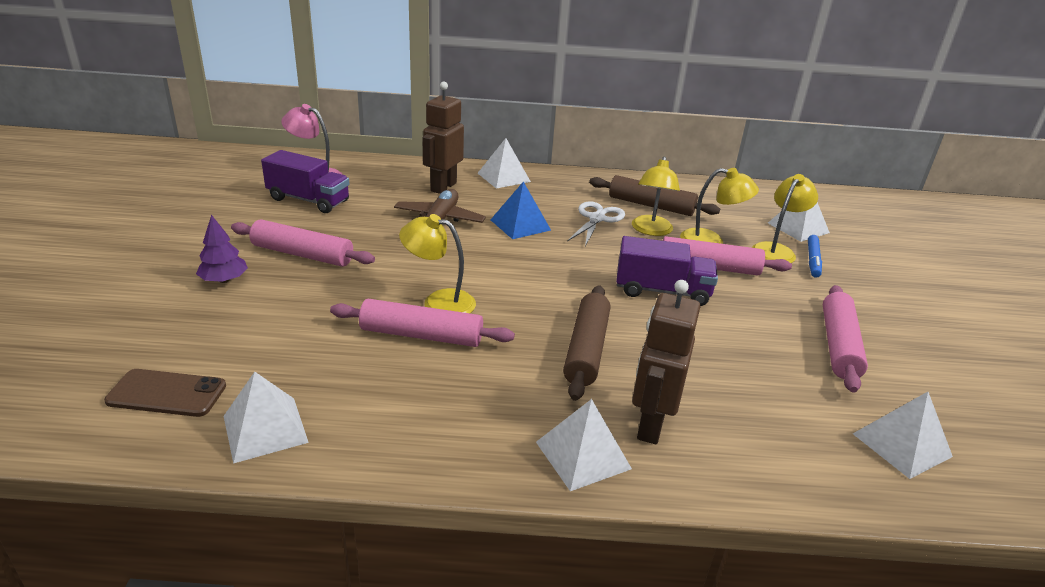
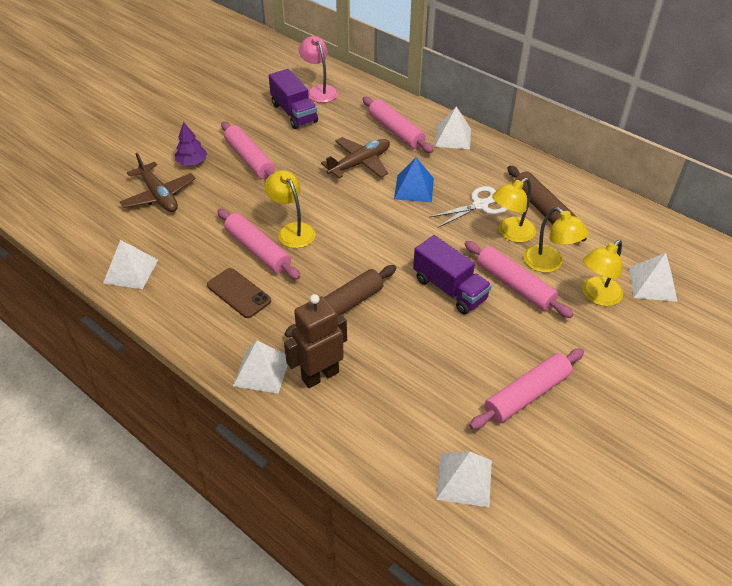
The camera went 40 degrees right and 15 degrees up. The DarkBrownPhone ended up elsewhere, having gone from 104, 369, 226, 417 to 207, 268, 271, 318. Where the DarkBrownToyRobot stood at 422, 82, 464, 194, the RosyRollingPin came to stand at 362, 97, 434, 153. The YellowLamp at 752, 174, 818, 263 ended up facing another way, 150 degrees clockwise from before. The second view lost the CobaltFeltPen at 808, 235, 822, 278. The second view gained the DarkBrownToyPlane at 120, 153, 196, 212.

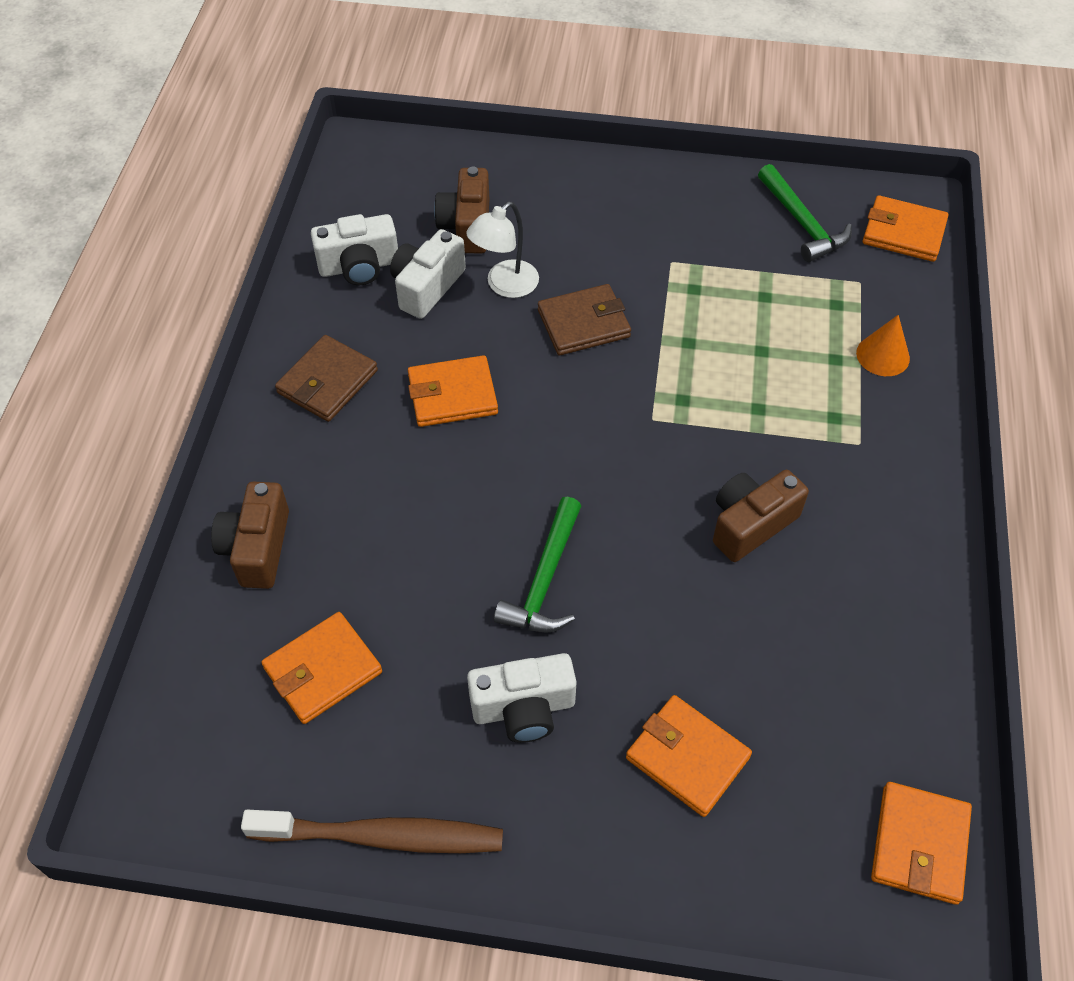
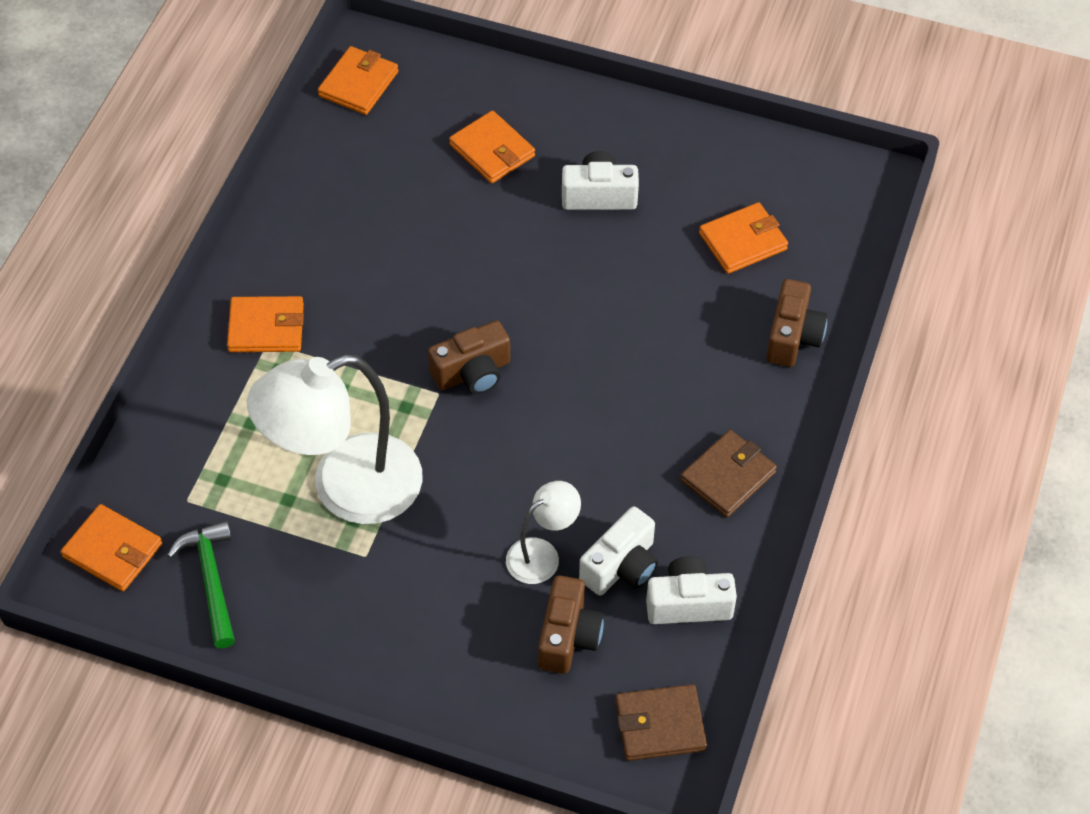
The camera went 170 degrees left and 0 degrees up. The second view lost the DarkBrownToothBrush at 241, 810, 503, 853. The OrangeWallet ended up elsewhere, having gone from 408, 355, 498, 427 to 227, 296, 304, 352. The second view lost the LeafGreenClawHammer at 494, 496, 581, 632. The DarkBrownWallet ended up elsewhere, having gone from 538, 284, 631, 355 to 615, 684, 707, 761. The DarkBrownPhotoCamera ended up elsewhere, having gone from 713, 470, 809, 562 to 428, 321, 510, 394. The second view lost the OrangeCone at 856, 315, 910, 376. The second view gained the WhiteLamp at 247, 355, 422, 524.

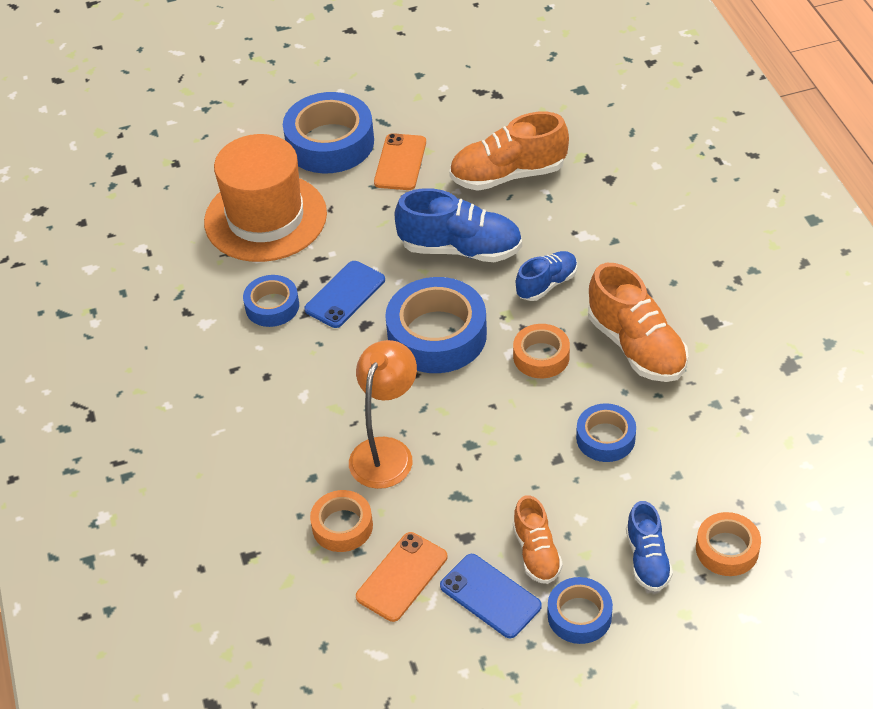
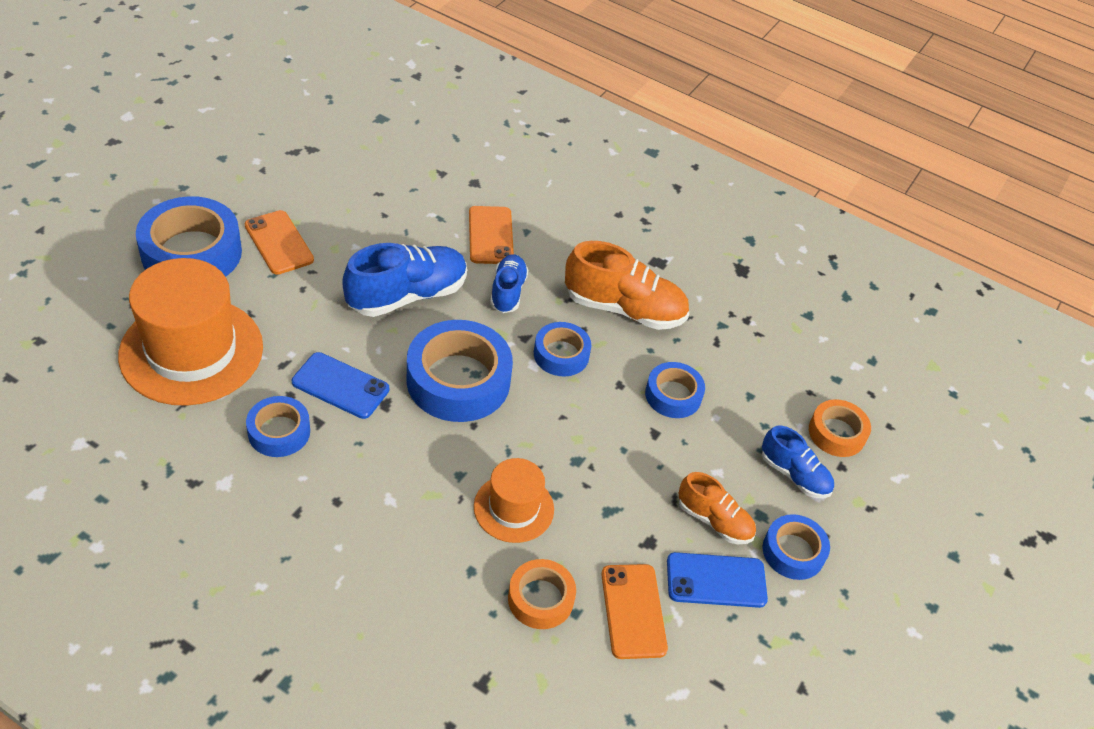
The camera went 50 degrees left and 0 degrees up. The CobaltPhone at 304, 261, 385, 328 ended up facing another way, 60 degrees counterclockwise from before. Where the OrangeLamp stood at 349, 340, 417, 489, the OrangeTallHat came to stand at 474, 458, 554, 543. The second view lost the OrangeShoe at 449, 112, 569, 191. What was the OrangeStickyTape at 513, 324, 570, 378 turned into the CobaltStickyTape at 534, 322, 591, 376. The second view gained the OrangePhone at 469, 206, 514, 264.

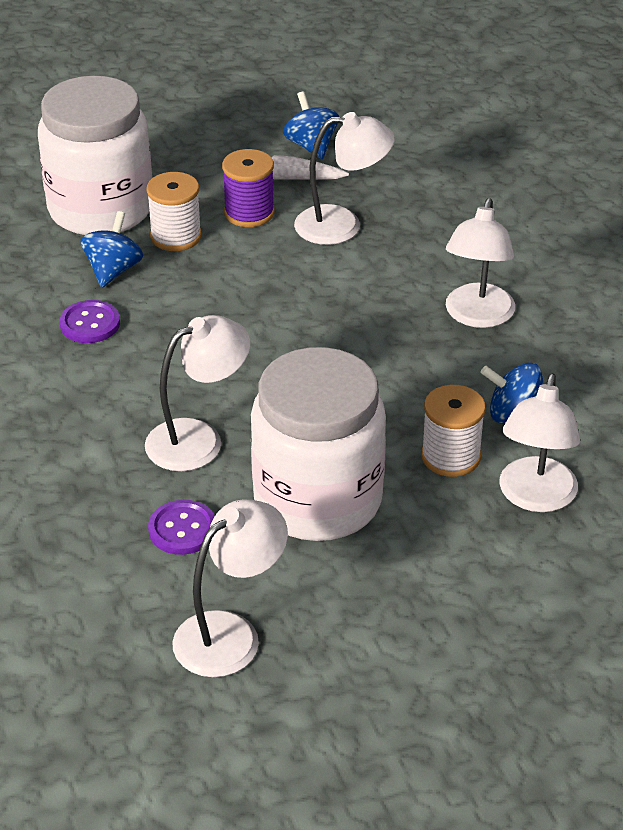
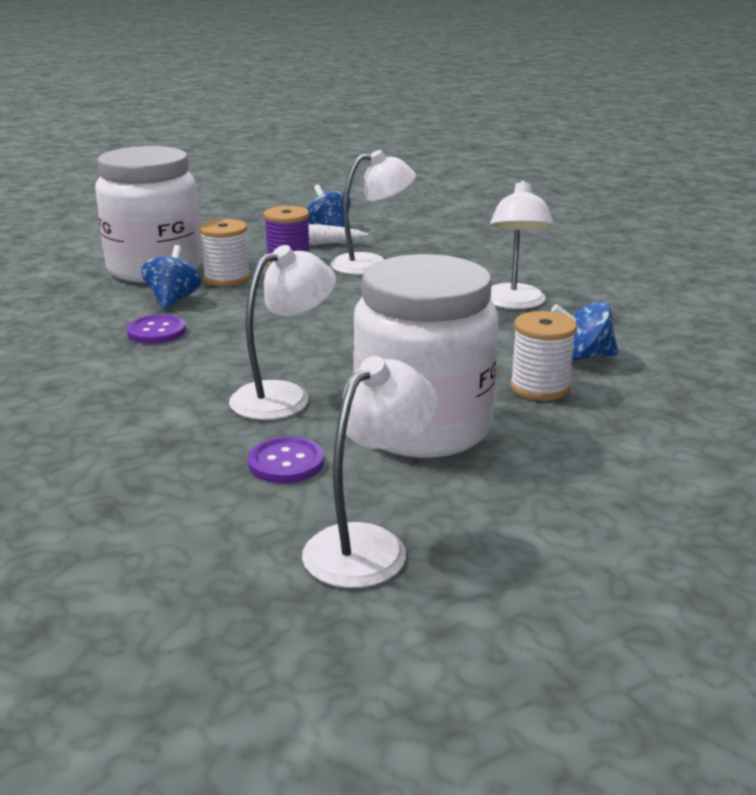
The camera went 10 degrees left and 15 degrees down. The second view lost the WhiteLamp at 499, 373, 580, 512.

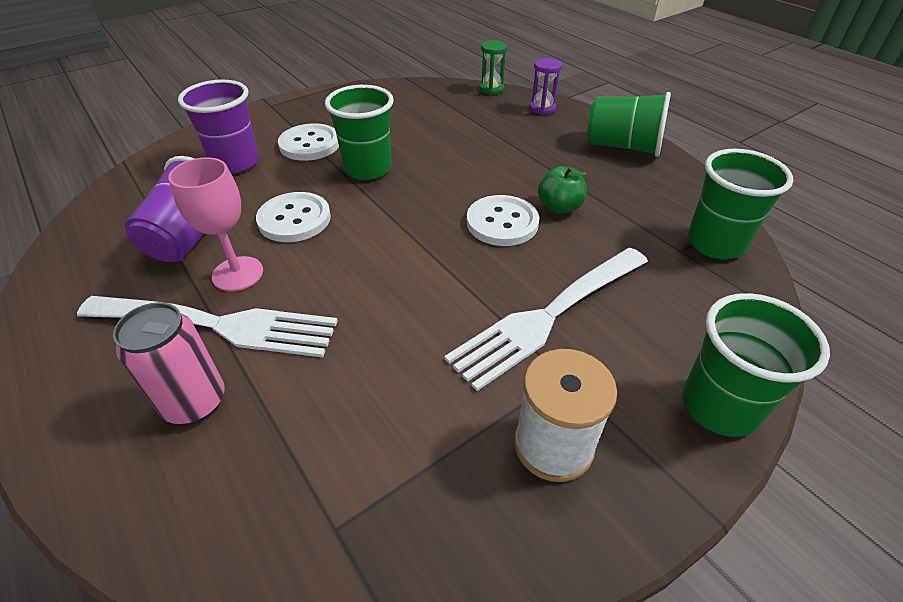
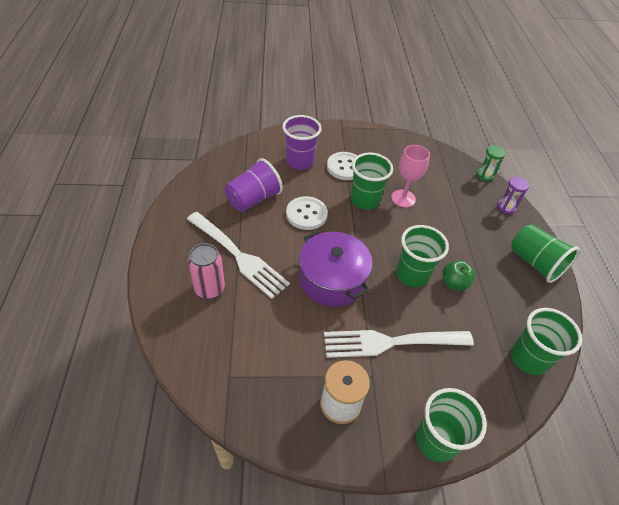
The camera went 30 degrees right and 5 degrees up. The RosyChalice ended up elsewhere, having gone from 168, 157, 263, 291 to 391, 145, 430, 208. Where the WhiteSewingButton stood at 467, 195, 539, 246, the LeafGreenTumbler came to stand at 396, 225, 449, 287. The second view gained the VioletCookingPot at 299, 231, 372, 307.

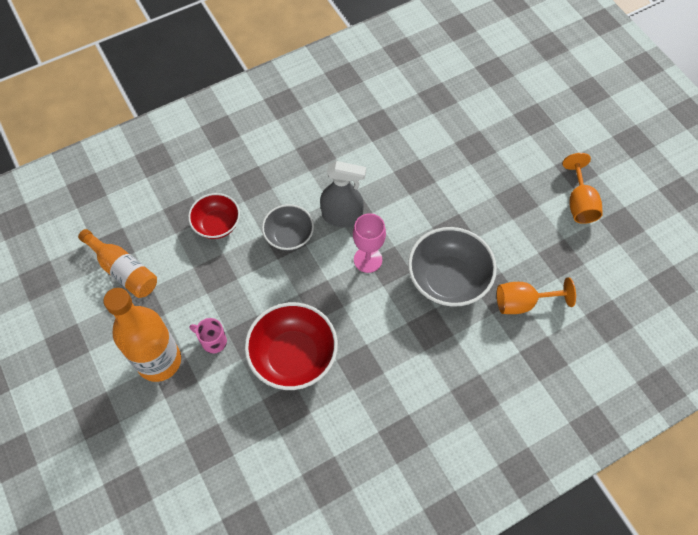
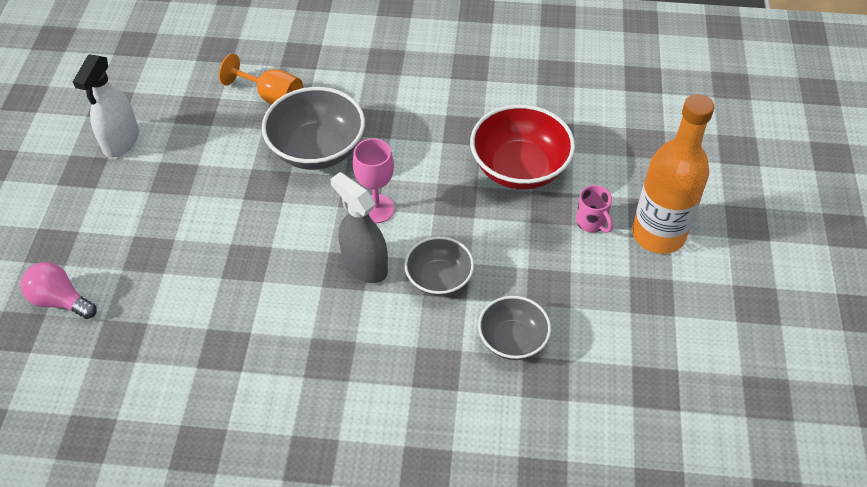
The camera went 145 degrees left and 10 degrees down. The second view lost the OrangeDrinkBottle at 78, 229, 157, 298. What was the ScarletBowl at 188, 193, 240, 239 turned into the GrayBowl at 478, 296, 551, 360. Where the OrangeChalice stood at 562, 153, 603, 224, the WhiteSprayBottle came to stand at 73, 55, 139, 158. The second view gained the RosyLightbulb at 21, 262, 97, 319.

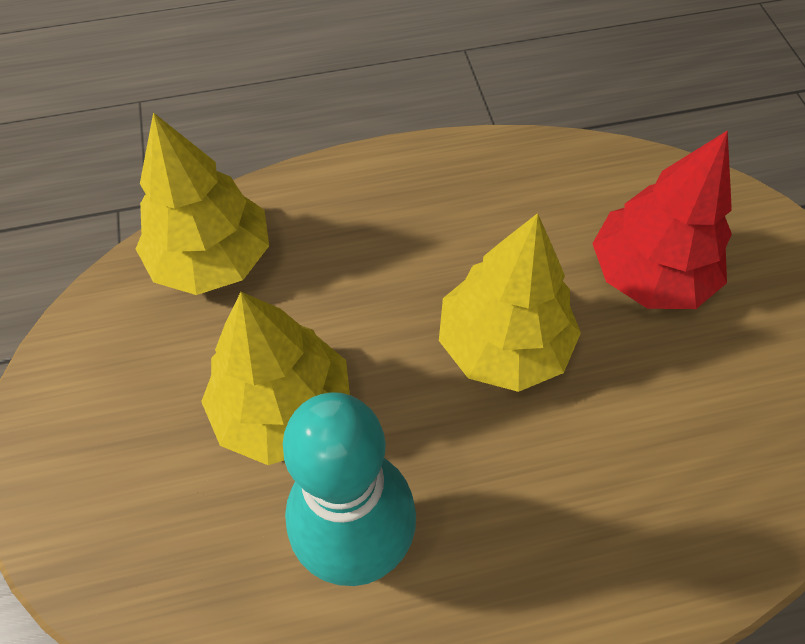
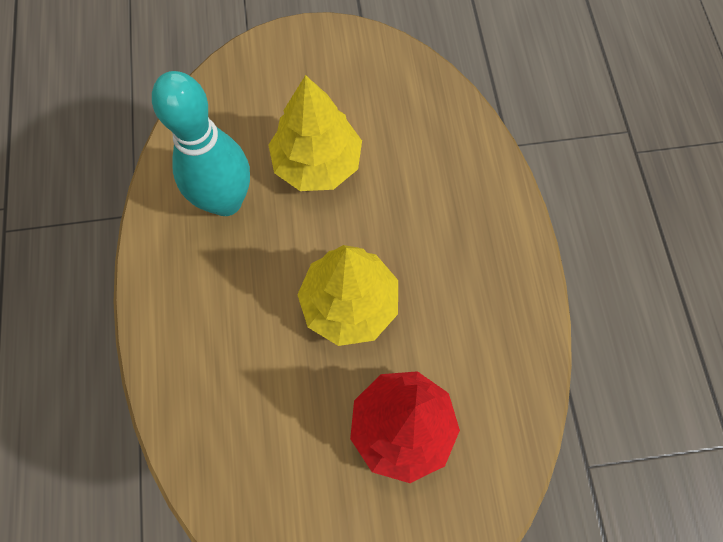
The camera went 95 degrees right and 10 degrees up. The second view lost the YellowFirTree at 136, 113, 269, 295.

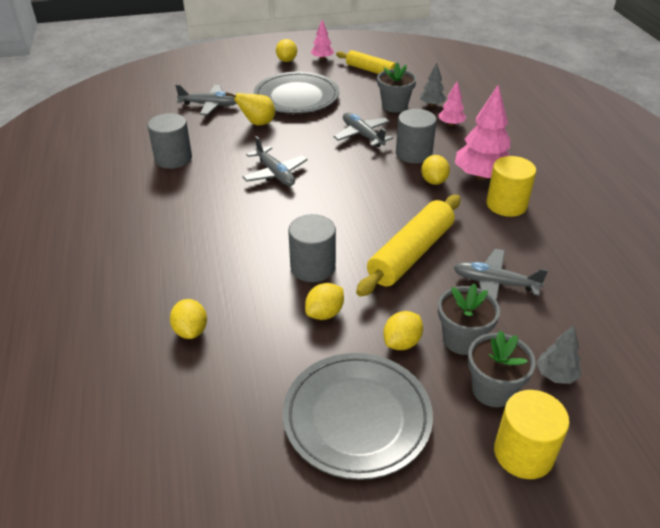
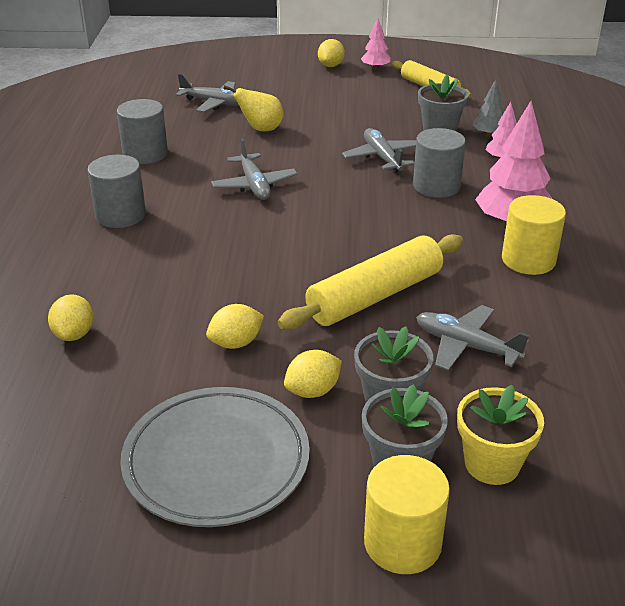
The camera went 15 degrees right and 5 degrees down. The second view lost the GrayDinnerPlate at 254, 72, 339, 113. The GraySolidCylinder ended up elsewhere, having gone from 288, 214, 336, 282 to 87, 155, 146, 228. The second view lost the YellowLemon at 421, 155, 450, 185. Where the GrayFirTree stood at 537, 326, 581, 384, the YellowFlowerPot came to stand at 457, 385, 544, 485.

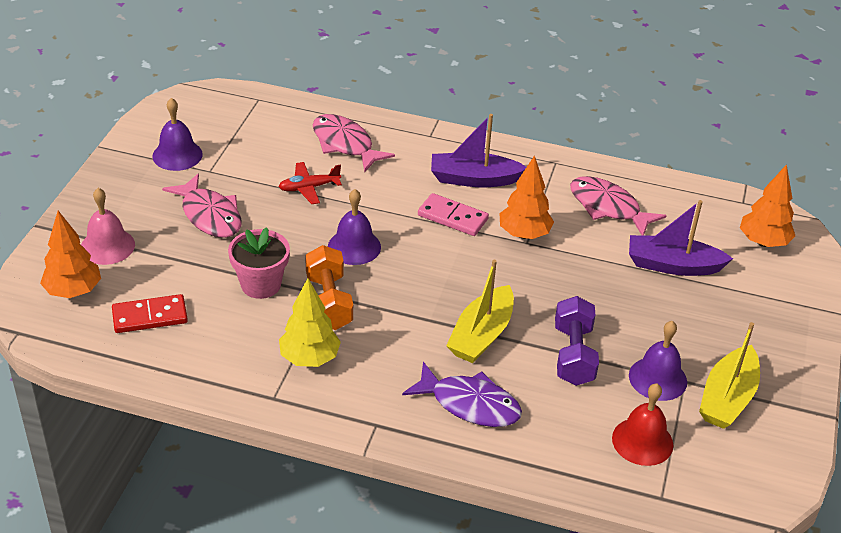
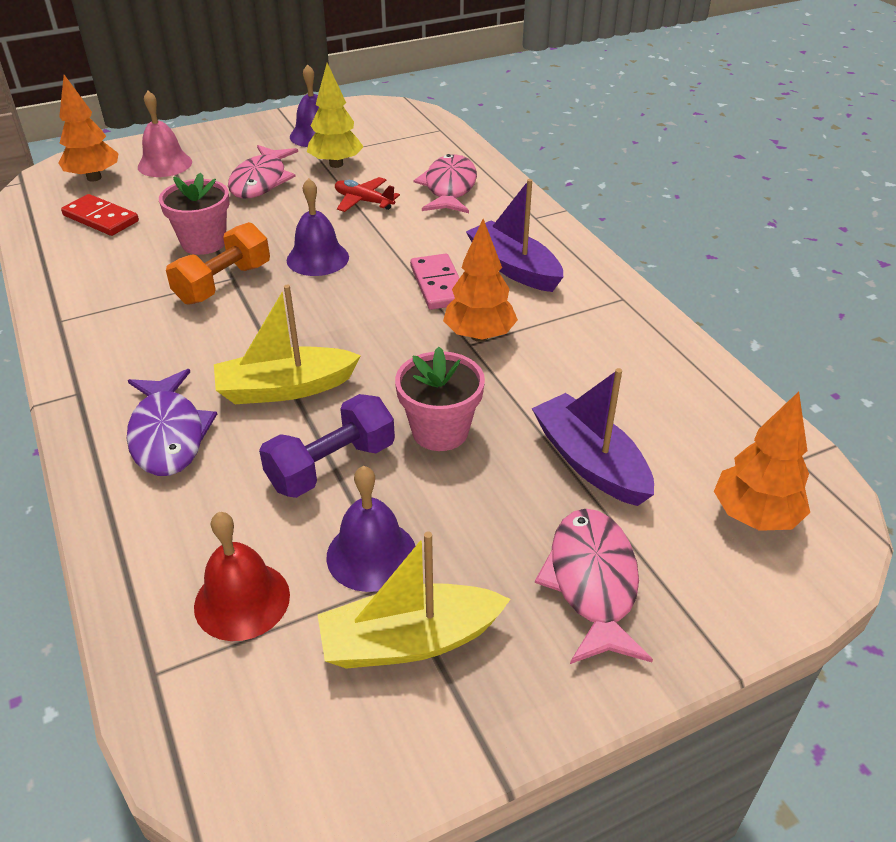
The camera went 50 degrees right and 0 degrees up. The YellowFirTree ended up elsewhere, having gone from 279, 278, 341, 367 to 307, 63, 363, 168. The RosyFish ended up elsewhere, having gone from 570, 176, 667, 236 to 535, 509, 653, 664. The second view gained the RosyFlowerPot at 395, 347, 485, 451.

